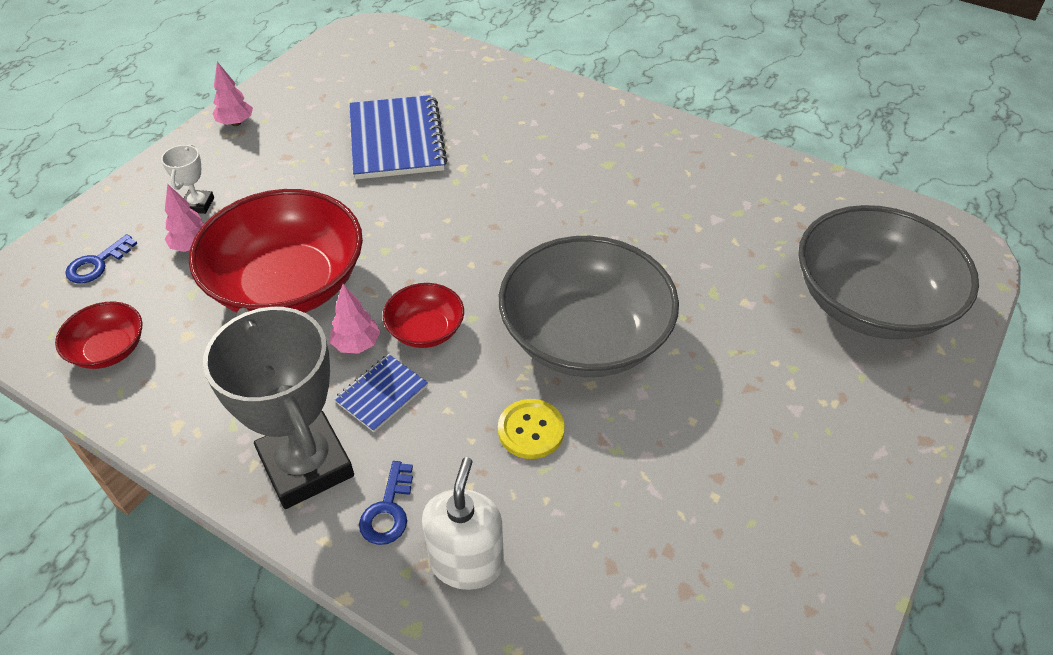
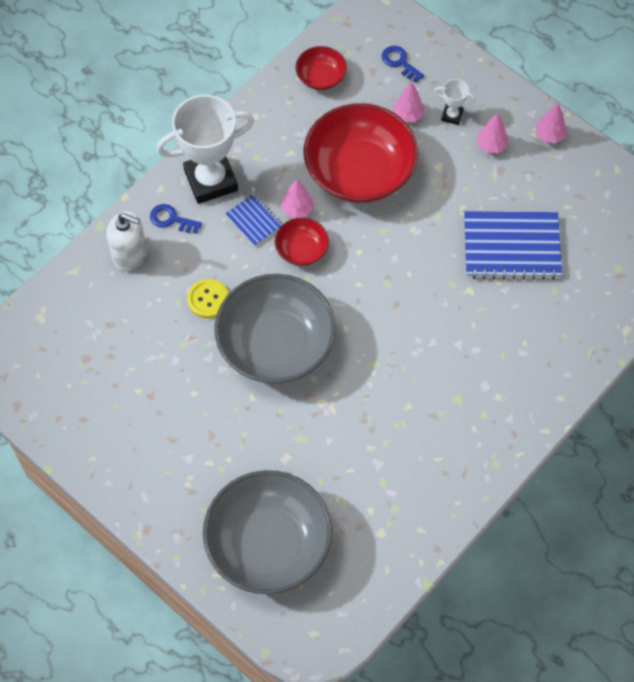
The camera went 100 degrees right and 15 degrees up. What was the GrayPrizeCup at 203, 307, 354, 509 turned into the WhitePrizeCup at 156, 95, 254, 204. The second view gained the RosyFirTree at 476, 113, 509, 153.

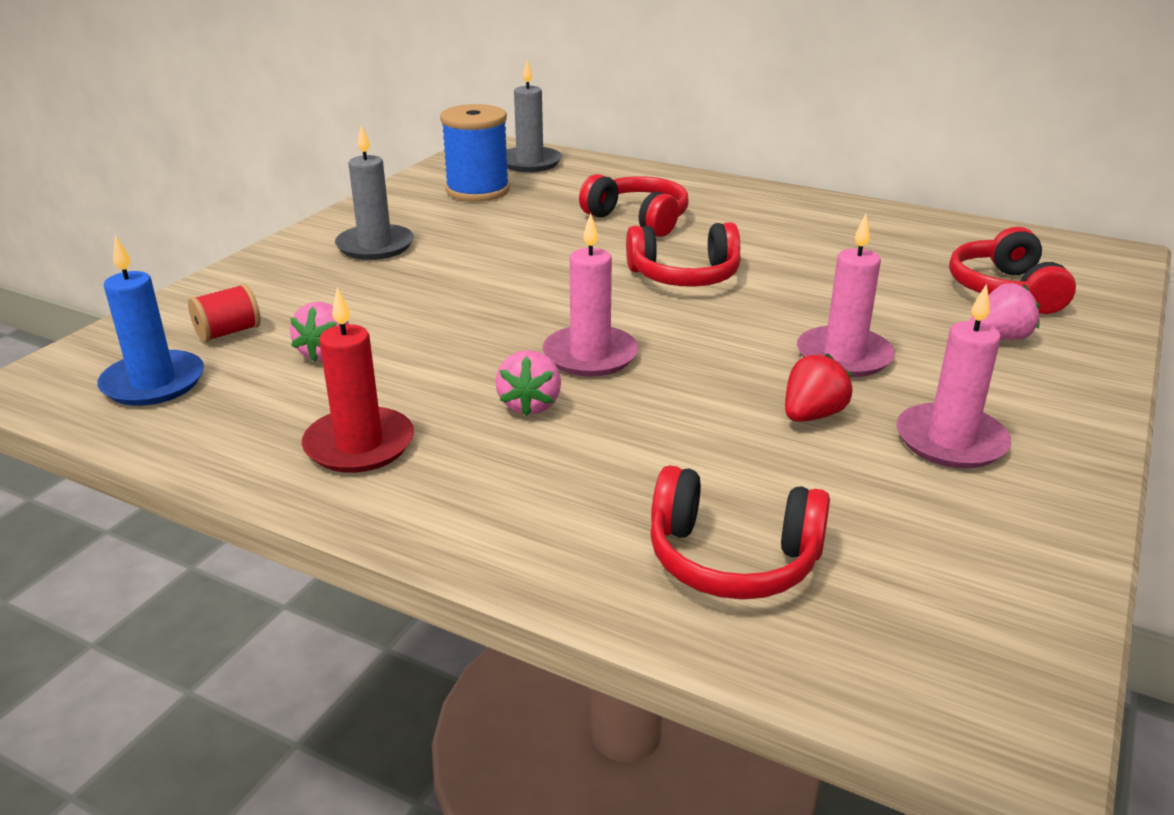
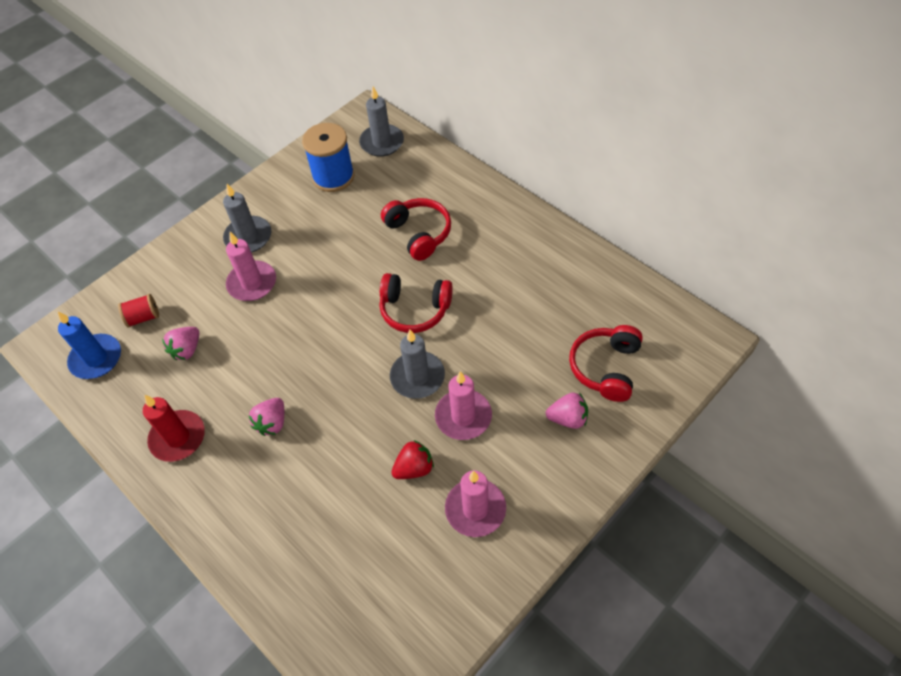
The camera went 20 degrees right and 25 degrees up. The RosyPillarCandle ended up elsewhere, having gone from 543, 213, 639, 376 to 226, 232, 276, 301. The second view lost the ScarletOverEarHeadphones at 650, 465, 830, 600. The second view gained the GrayPillarCandle at 390, 330, 445, 399.

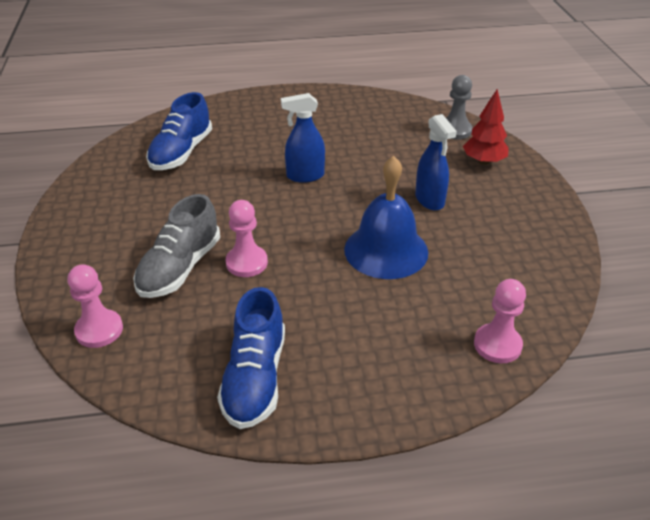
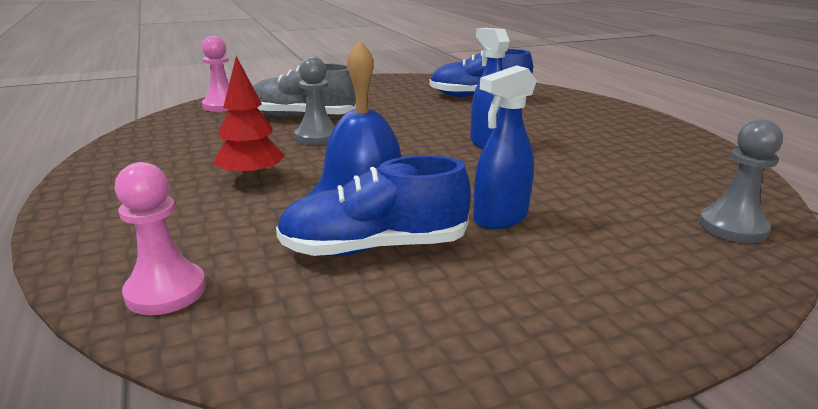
The camera went 75 degrees right and 15 degrees down. The CobaltShoe ended up elsewhere, having gone from 217, 287, 285, 429 to 276, 155, 471, 256. What was the RosyPawn at 226, 200, 268, 277 turned into the GrayPawn at 295, 57, 335, 145. The ScarletFirTree ended up elsewhere, having gone from 463, 89, 509, 165 to 213, 56, 285, 182.

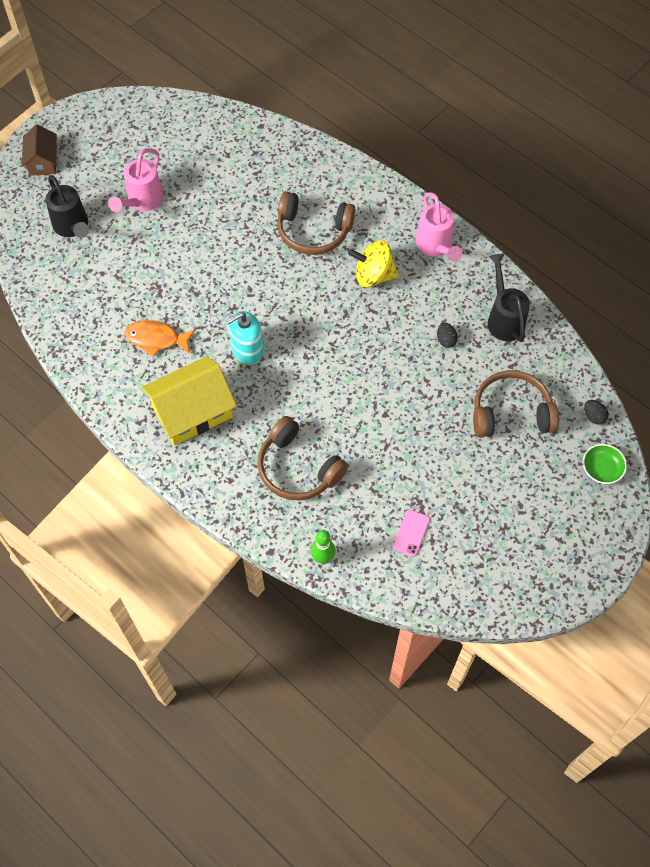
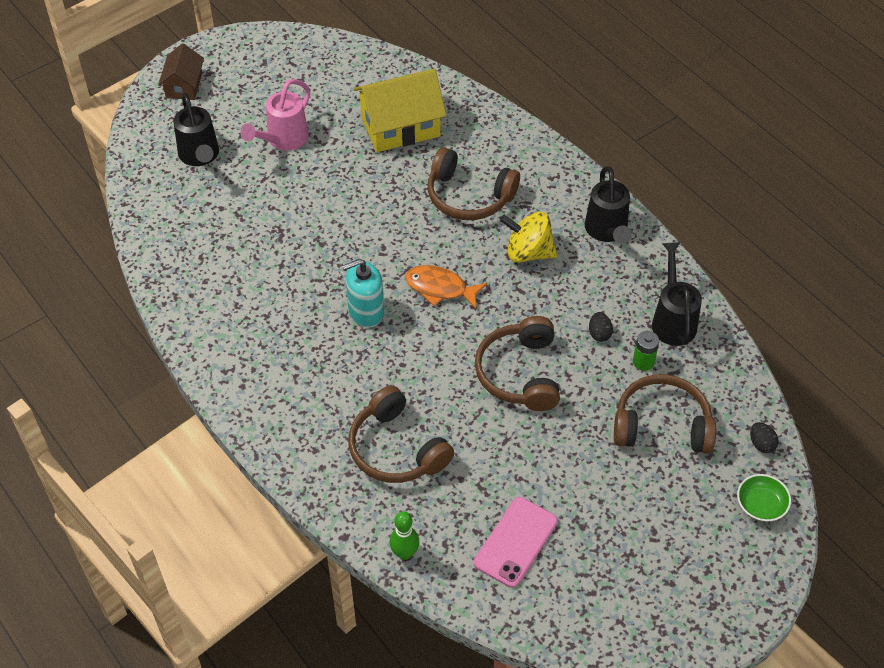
The camera went 10 degrees right and 10 degrees down. The OrangeFish ended up elsewhere, having gone from 125, 320, 196, 357 to 405, 265, 487, 309. The YellowCottage ended up elsewhere, having gone from 141, 356, 237, 446 to 354, 69, 446, 152. The size of the RosyPhone at 393, 510, 430, 557 changed by a factor of 1.66. What was the RosyWateringCan at 416, 192, 462, 262 turned into the BlackWateringCan at 585, 166, 632, 244. The second view gained the DarkBrownOverEarHeadphones at 475, 316, 560, 411. The second view gained the LeafGreenBattery at 633, 331, 659, 371.

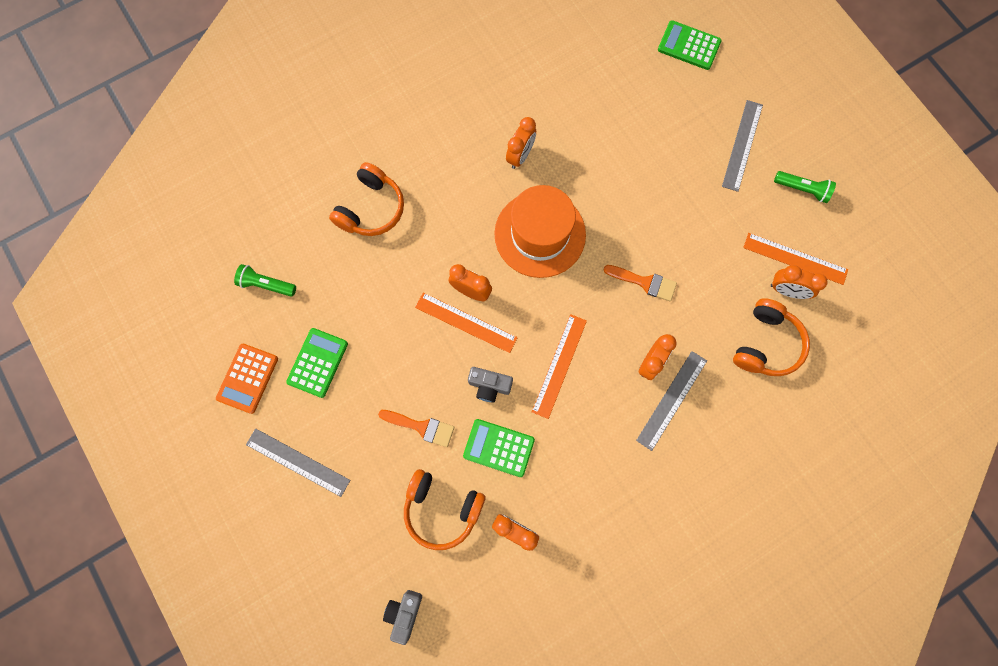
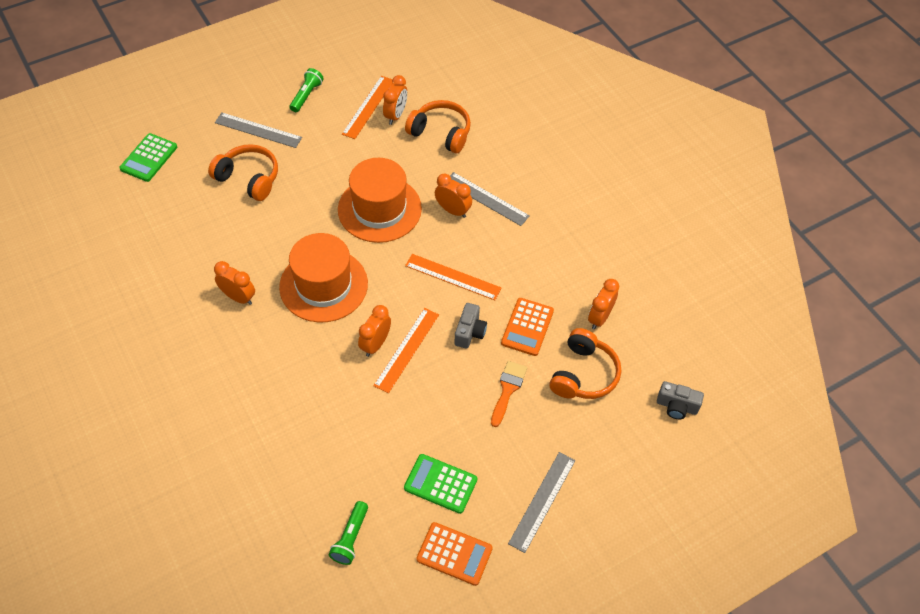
The camera went 90 degrees left and 20 degrees down. The OrangeOverEarHeadphones ended up elsewhere, having gone from 329, 162, 404, 236 to 208, 144, 278, 201. What was the LeafGreenPocketCalculator at 463, 419, 535, 477 turned into the OrangePocketCalculator at 501, 298, 554, 356. Where the OrangePaintBrush stood at 603, 265, 677, 301, the OrangeTallHat came to stand at 338, 158, 422, 243.

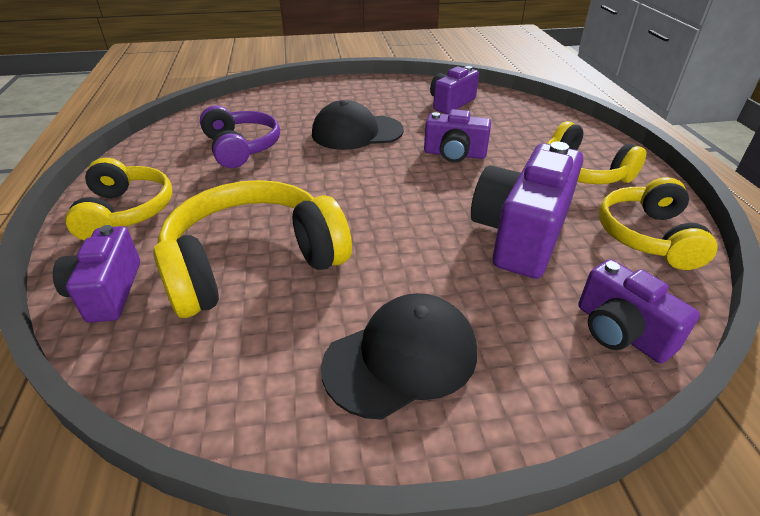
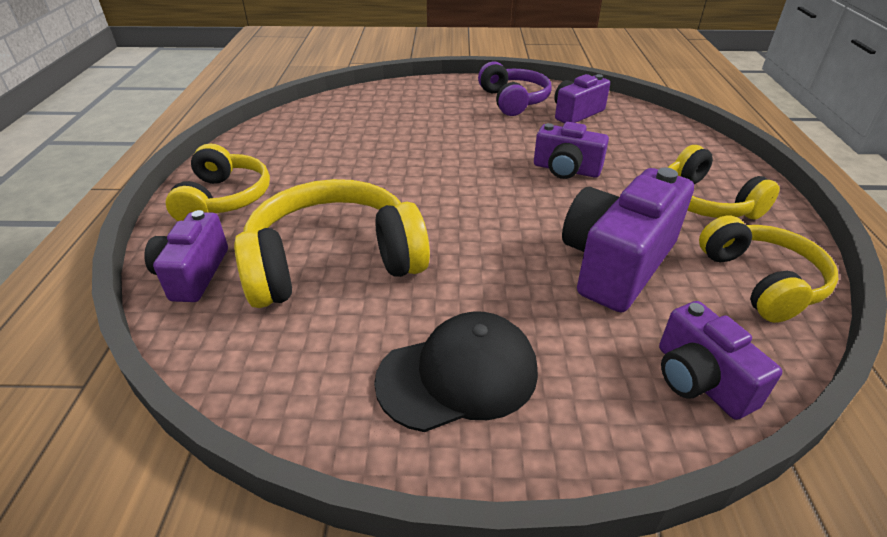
The camera went 10 degrees right and 0 degrees up. The VioletOverEarHeadphones ended up elsewhere, having gone from 200, 105, 280, 168 to 478, 62, 552, 116. The second view lost the BlackCap at 312, 100, 404, 150. The YellowOverEarHeadphones at 599, 177, 717, 270 ended up facing another way, 150 degrees clockwise from before.

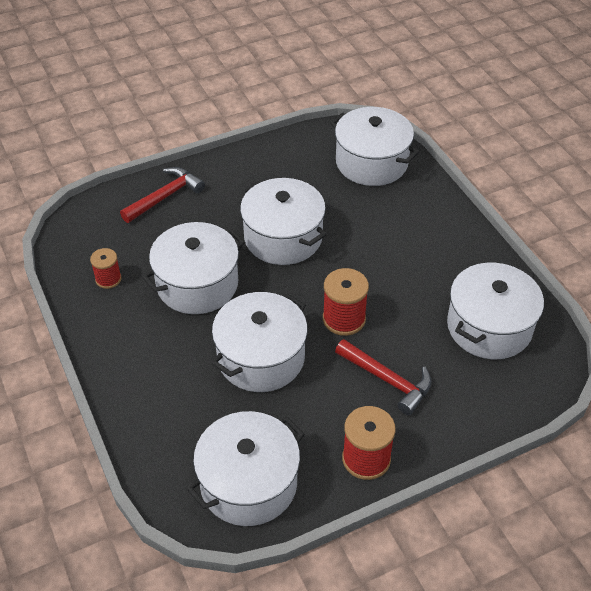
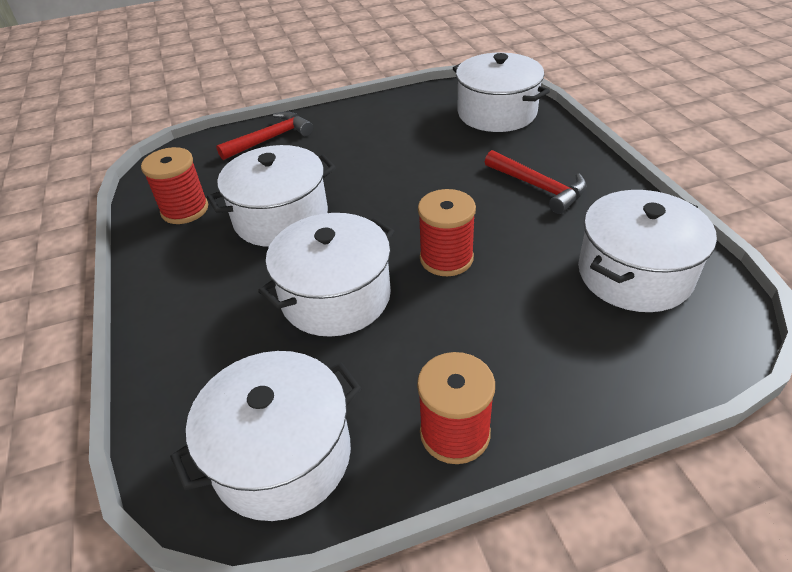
The camera went 10 degrees right and 5 degrees down. The size of the ScarletReelOfThread at 90, 248, 122, 289 changed by a factor of 1.60. The second view lost the WhiteCookingPot at 240, 178, 326, 265. The ScarletClawHammer ended up elsewhere, having gone from 335, 339, 432, 415 to 485, 150, 587, 214.

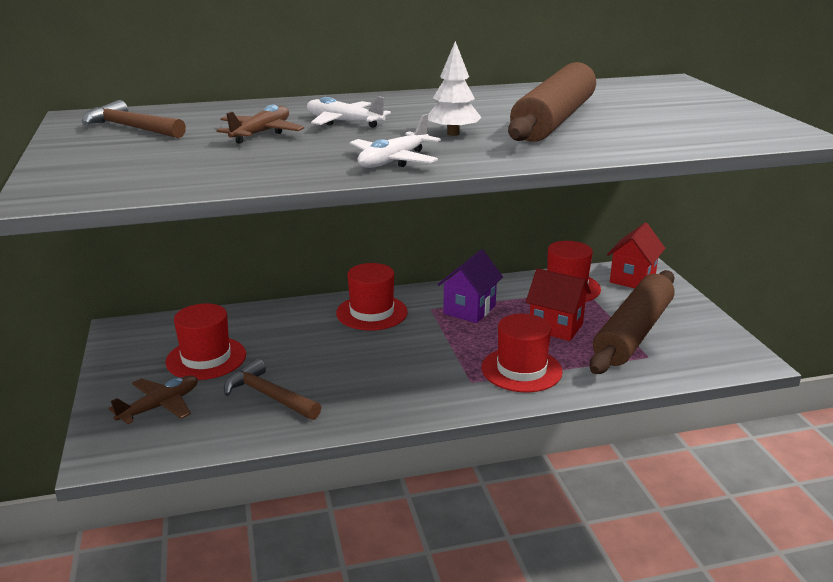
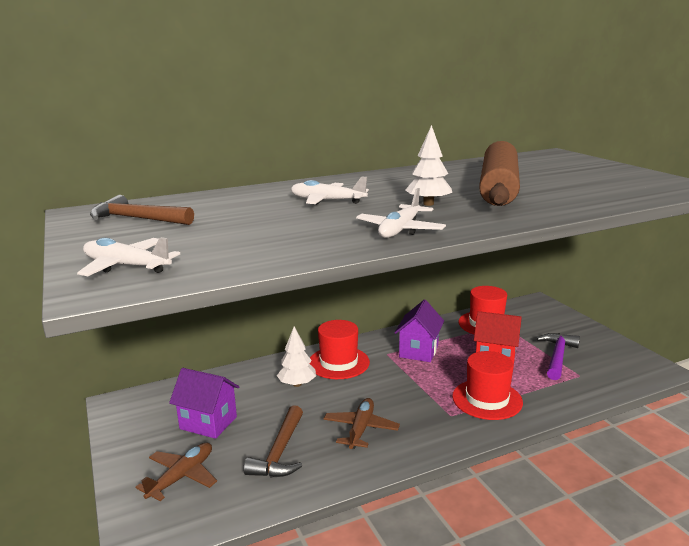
The camera went 10 degrees left and 5 degrees down. Where the ScarletTallHat stood at 165, 303, 246, 380, the VioletCottage came to stand at 169, 368, 239, 439. The DarkBrownToyPlane ended up elsewhere, having gone from 216, 105, 304, 144 to 324, 398, 400, 449. The DarkBrownClawHammer at 224, 359, 321, 420 ended up facing another way, 105 degrees counterclockwise from before. Where the DarkBrownRollingPin stood at 589, 270, 675, 374, the VioletClawHammer came to stand at 536, 333, 580, 380. The second view lost the ScarletCottage at 607, 223, 665, 288. The second view gained the WhiteToyPlane at 77, 237, 180, 276. The second view gained the WhiteFirTree at 277, 326, 316, 387.

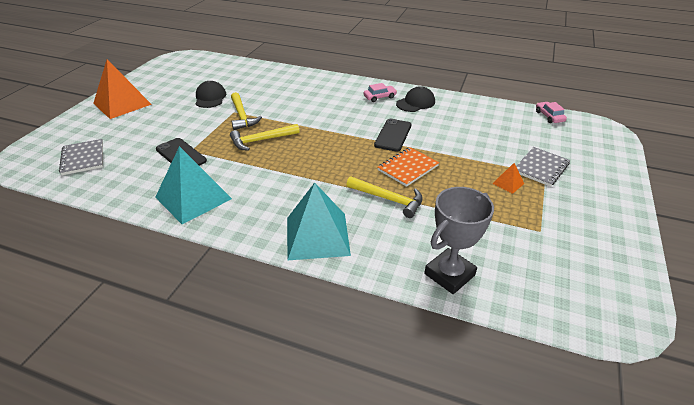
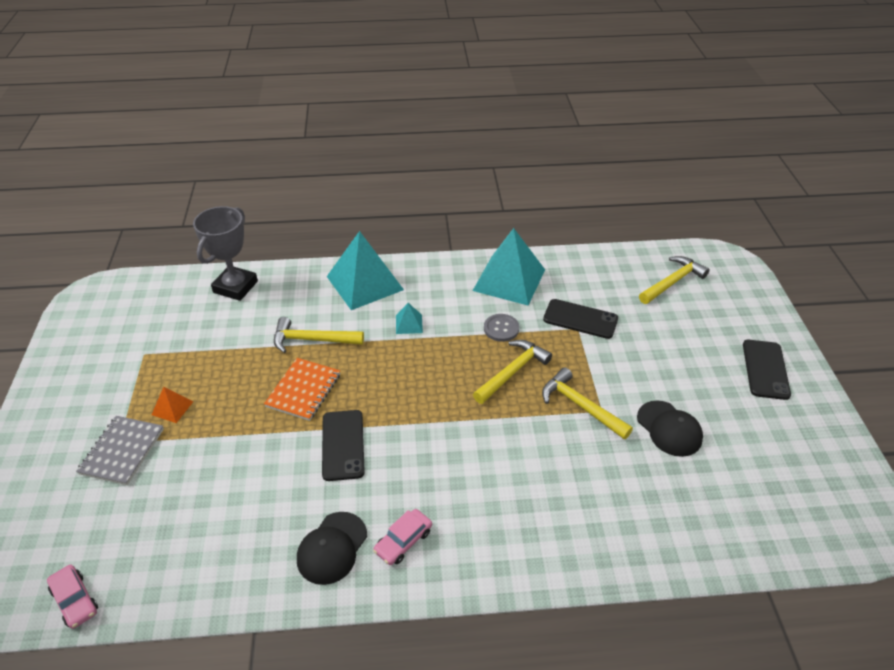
The camera went 155 degrees right and 5 degrees up. Where the GrayExerciseBook stood at 59, 139, 103, 175, the YellowClawHammer came to stand at 639, 256, 710, 304. Where the OrangePyramidShape stood at 93, 59, 152, 119, the BlackPhone came to stand at 743, 340, 791, 400. The second view gained the TurquoisePyramidShape at 396, 303, 423, 334. The second view gained the GraySewingButton at 484, 314, 519, 342.

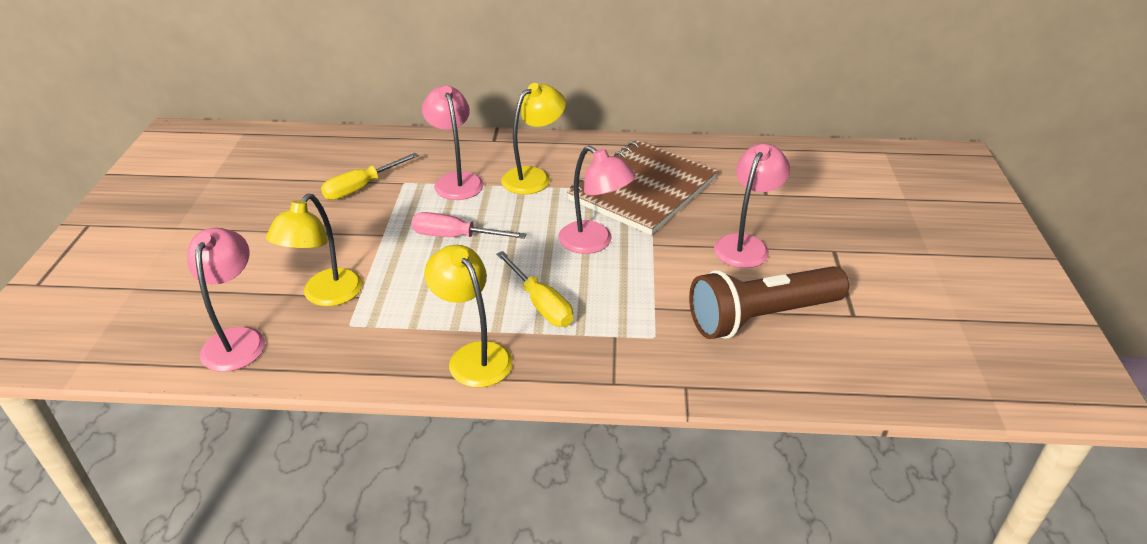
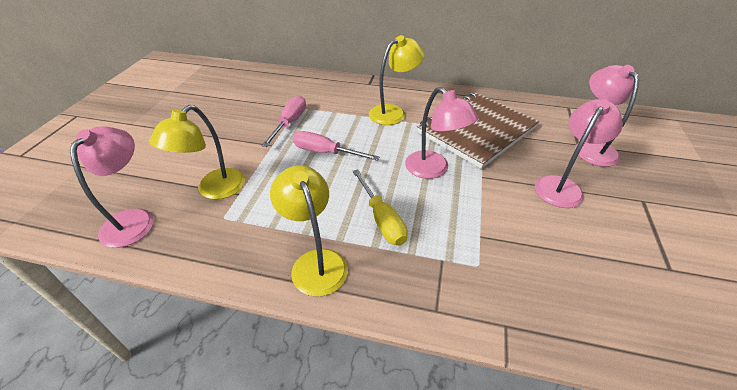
The camera went 10 degrees right and 5 degrees up. The second view lost the YellowScrewdriver at 321, 153, 419, 200. The RosyLamp ended up elsewhere, having gone from 422, 86, 484, 200 to 575, 65, 639, 167. The second view lost the DarkBrownPocketTorch at 689, 266, 849, 339. The second view gained the RosyScrewdriver at 262, 96, 306, 147.

